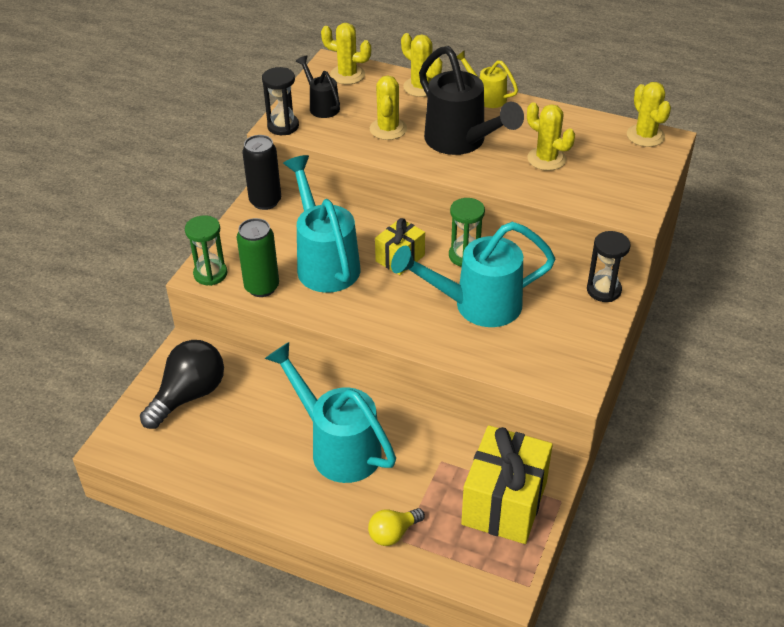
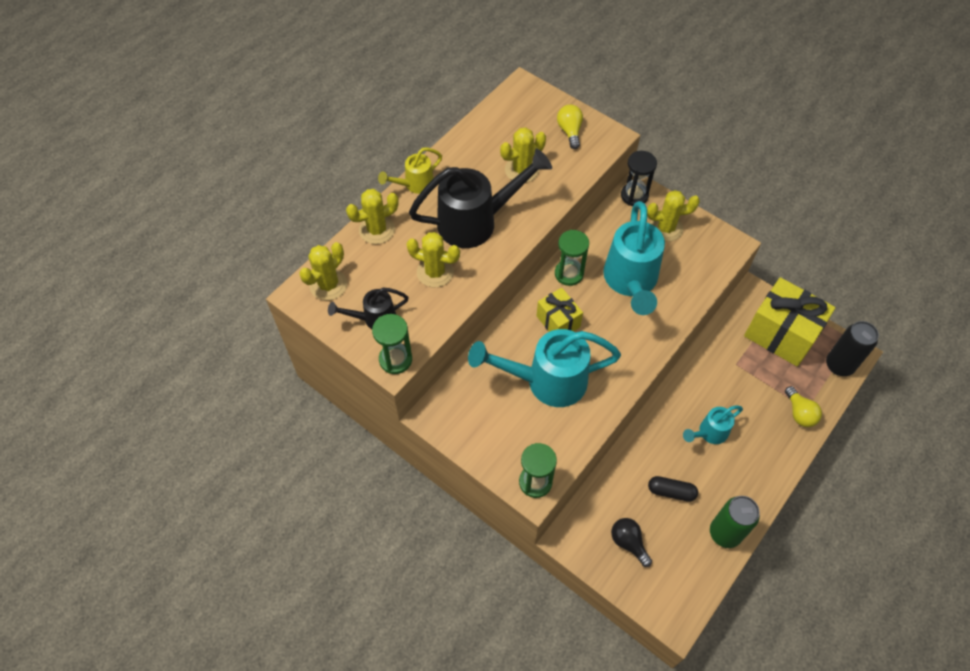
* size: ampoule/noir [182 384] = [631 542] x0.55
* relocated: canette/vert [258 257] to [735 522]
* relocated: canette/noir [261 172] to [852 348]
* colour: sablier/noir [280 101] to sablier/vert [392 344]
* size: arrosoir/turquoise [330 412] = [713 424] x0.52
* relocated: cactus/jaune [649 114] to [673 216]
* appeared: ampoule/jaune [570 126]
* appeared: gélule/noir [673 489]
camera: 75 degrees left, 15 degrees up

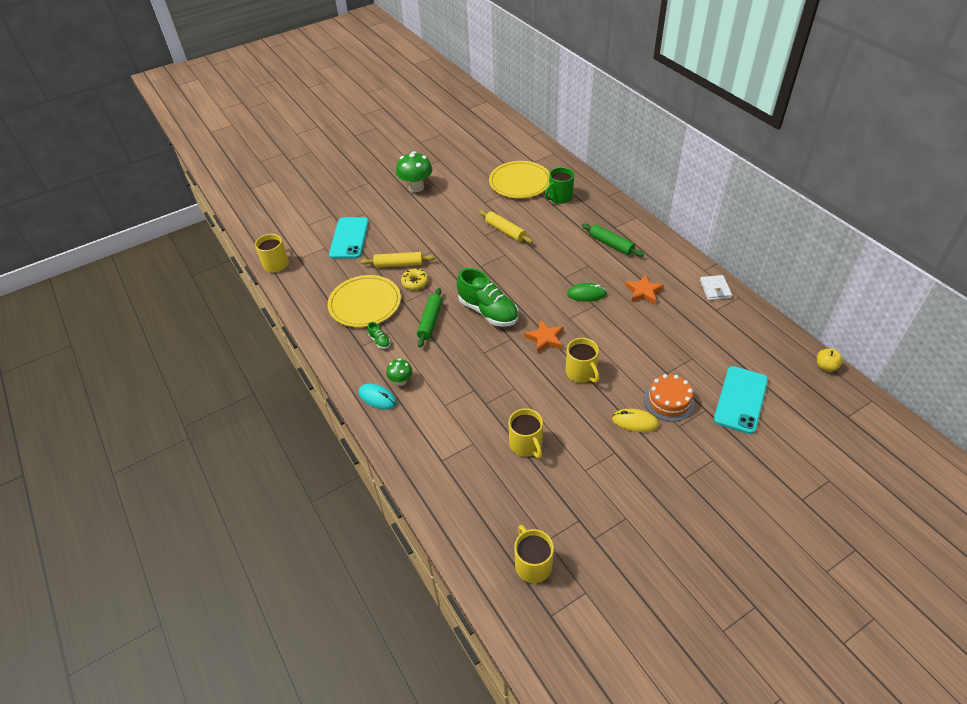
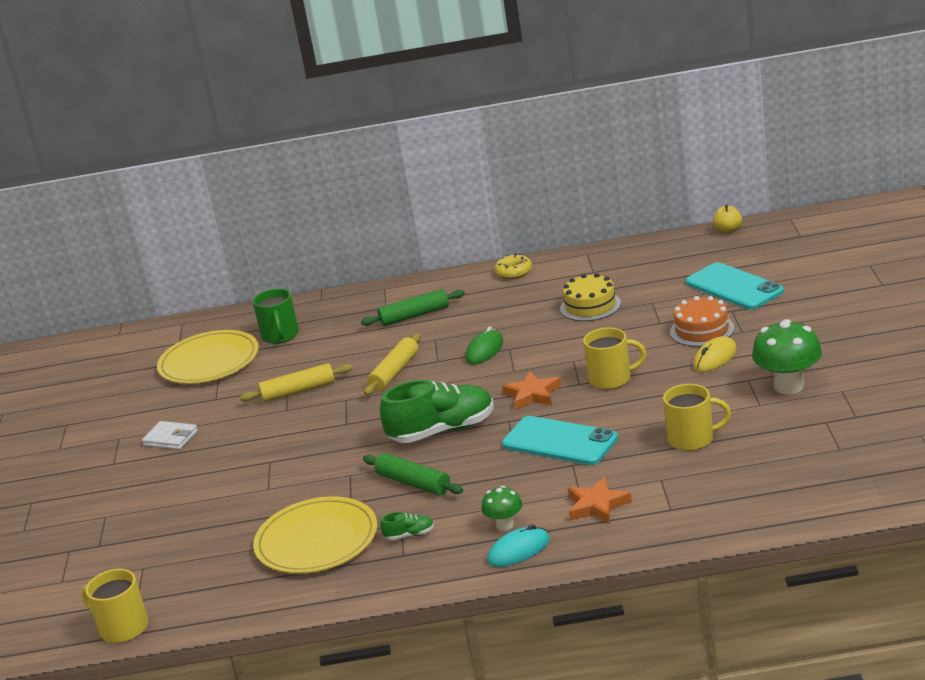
* relocated: téléphone/turquoise [349 238] to [560 440]
* relocated: rouleau à pâtisserie/jaune [398 260] to [392 365]
* relocated: champignon/vert [414 171] to [787 356]
* relocated: beignet/jaune [414 279] to [513 266]
* missing: tasse/jaune [534 554]
* relocated: étoile/orange [644 289] to [600 500]
* relocated: portefeuille/blanc [716 287] to [170 435]
* appeared: gâteau/jaune [590 297]
camera: 60 degrees left, 20 degrees down

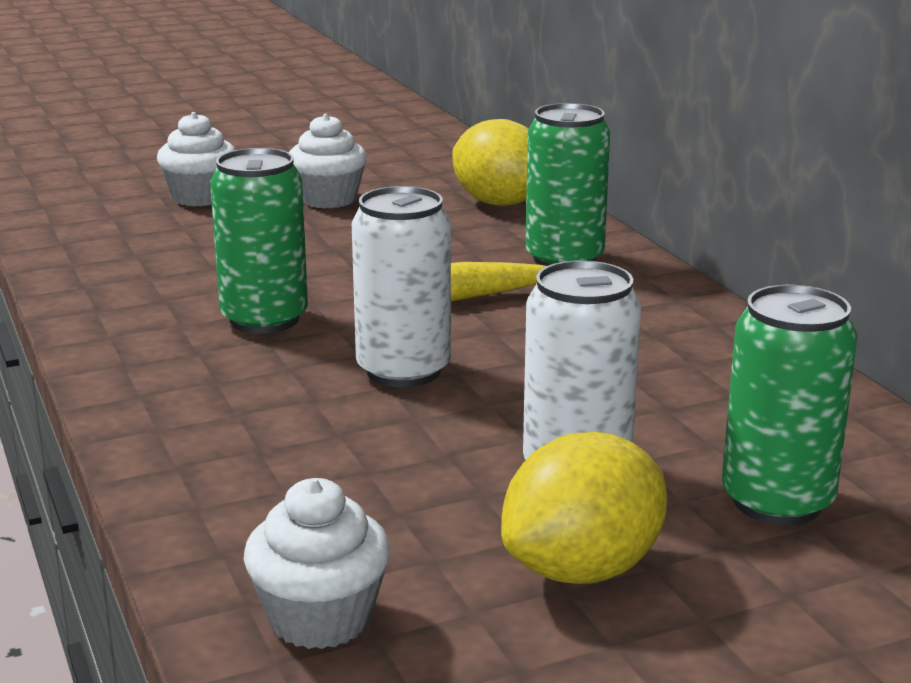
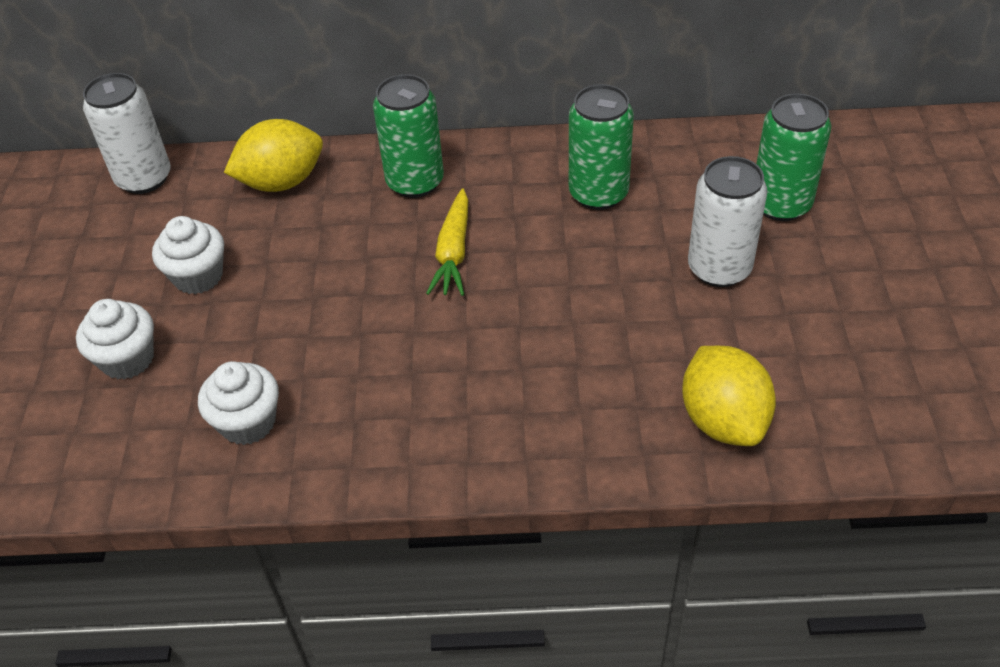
* relocated: canette/vert [259 241] to [601 147]
* relocated: muffin/blanc [317 563] to [238 403]
* relocated: canette/blanc [401 286] to [127 133]
* relocated: citron/jaune [584 508] to [729 396]
camera: 65 degrees left, 25 degrees up

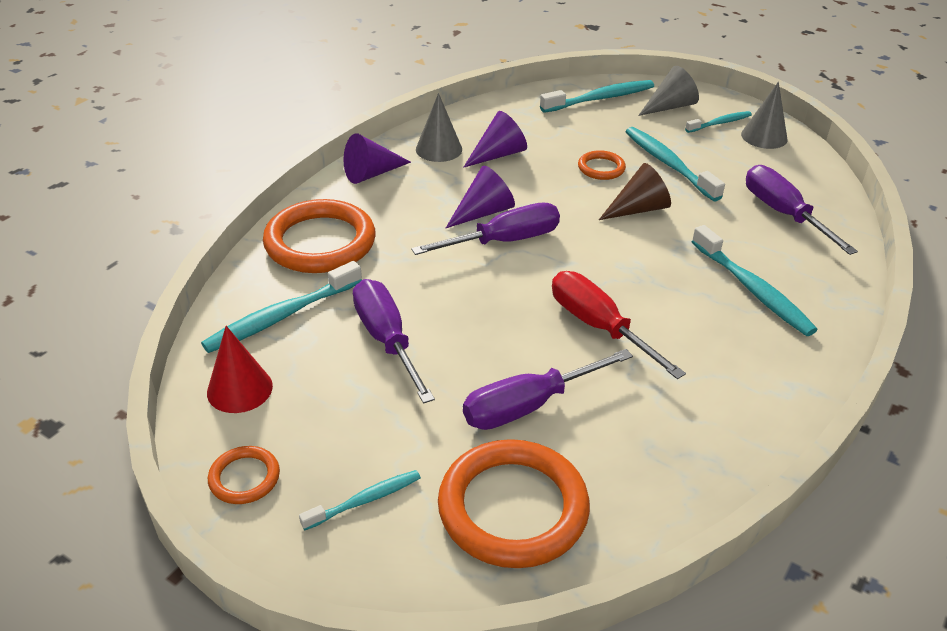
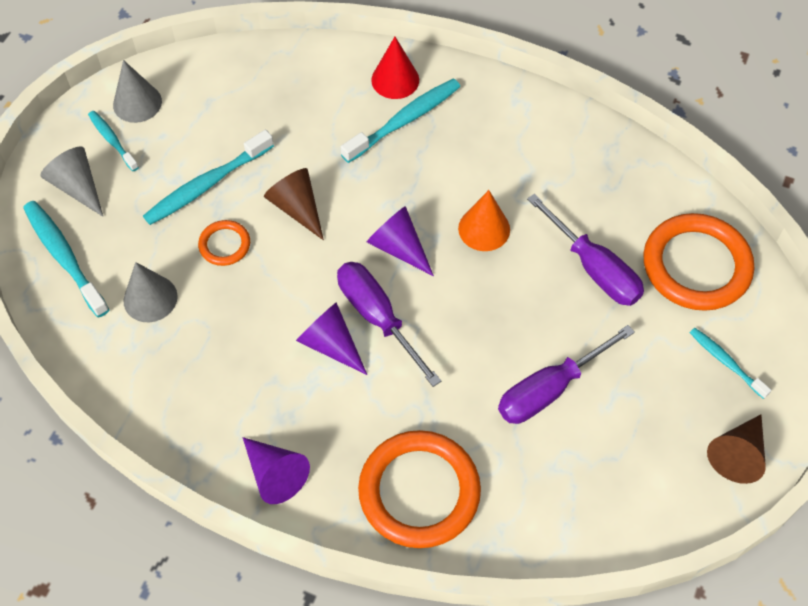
* missing: brosse à dents/turquoise [281 307]
* relocated: cône/rouge [240 369] to [395 68]
* exchanged: anneau/orange [244 475] to cône/marron [736 449]
* relocated: cône/gris [439 127] to [150 292]
* relocated: cône/violet [495 139] to [400 241]
* exchanged: tournevis/rouge [619 325] to cône/orange [484 220]
* missing: tournevis/violet [802 210]
camera: 100 degrees left, 20 degrees up

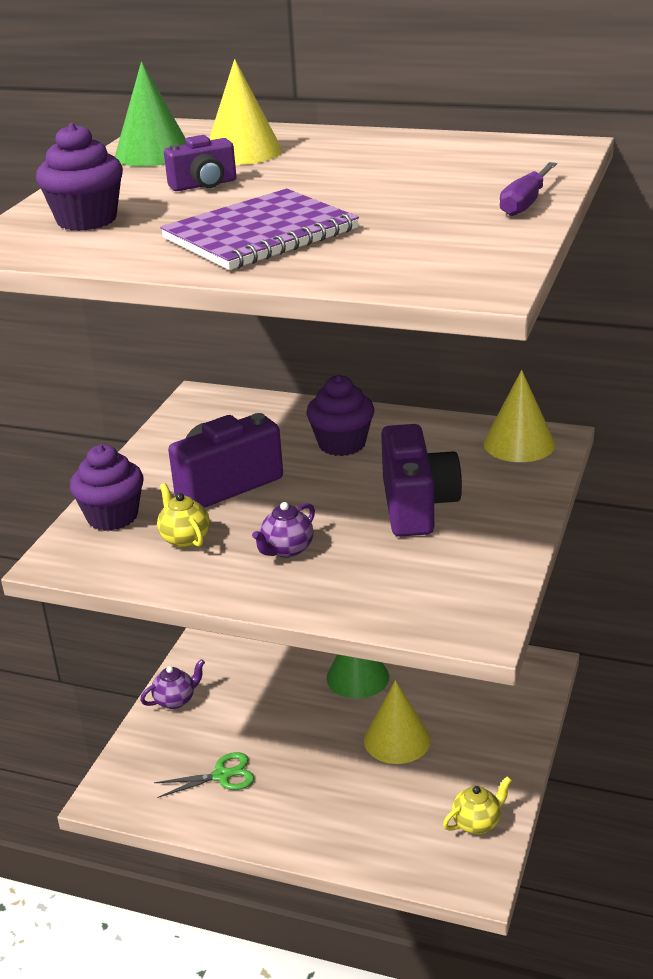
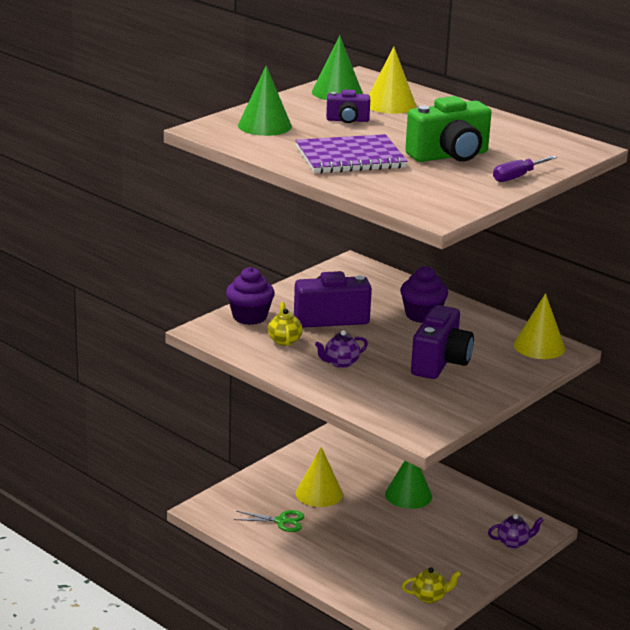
* exchanged: muffin/violet [79 177] to cône/vert [265 101]
* relocated: théière/violet [172 684] to [516 531]
* relocated: cône/jaune [397 722] to [319 477]
* appeared: appareil photo/vert [448 129]
camera: 20 degrees right, 5 degrees down

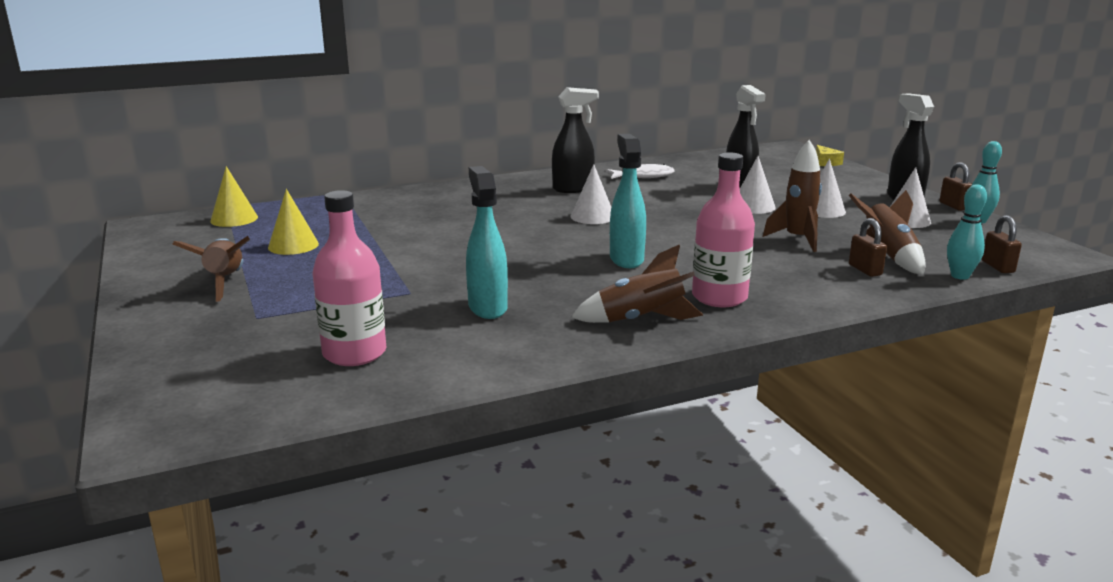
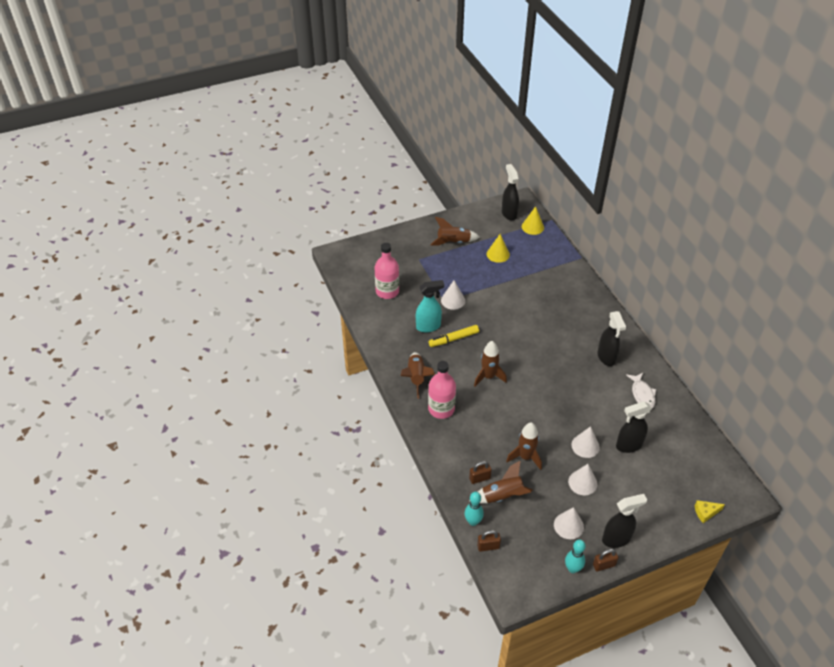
* relocated: cône/blanc [590 194] to [453 295]
* exchanged: vaporisateur/turquoise [628 201] to fusée/marron [490 363]
* appeared: feutre/jaune [454 336]
* appeared: vaporisateur/noir [510 192]
camera: 90 degrees right, 25 degrees up

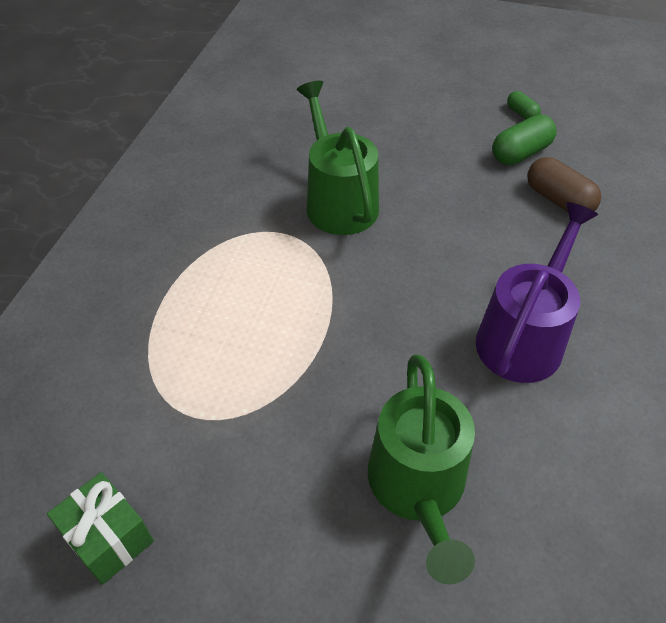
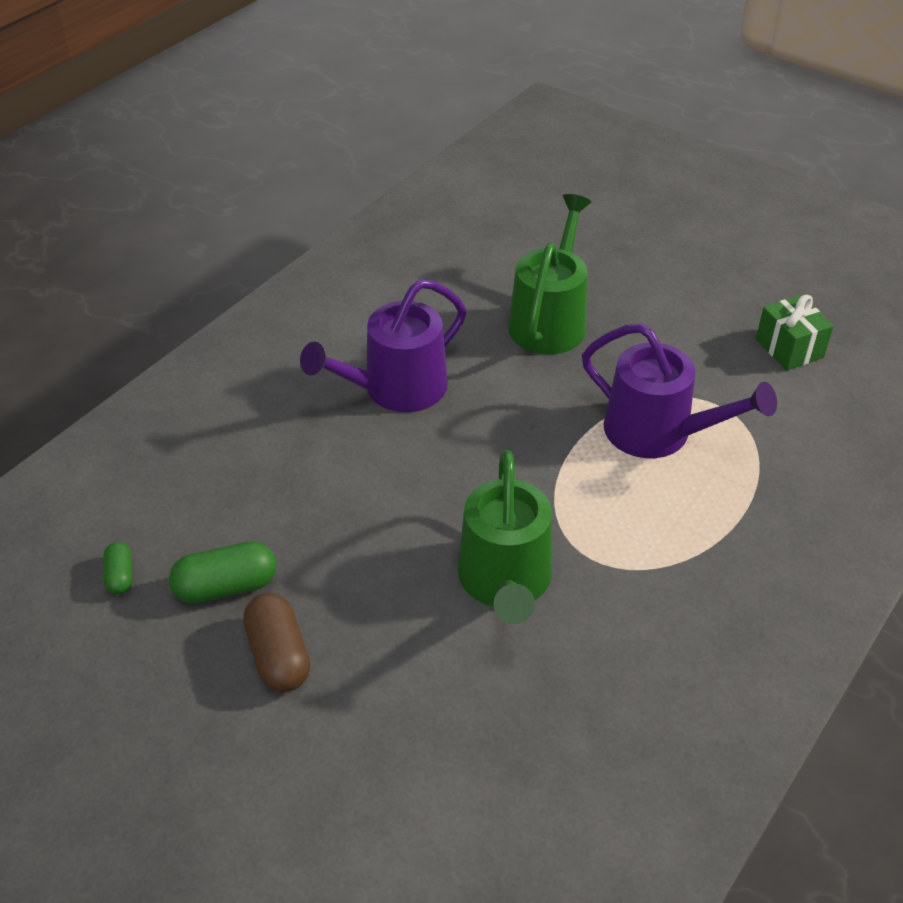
* relocated: gélule/vert [524 105] to [117 568]
* relocated: gélule/marron [564 184] to [276 642]
* appeared: arrosoir/violet [679 390]
camera: 160 degrees left, 5 degrees down

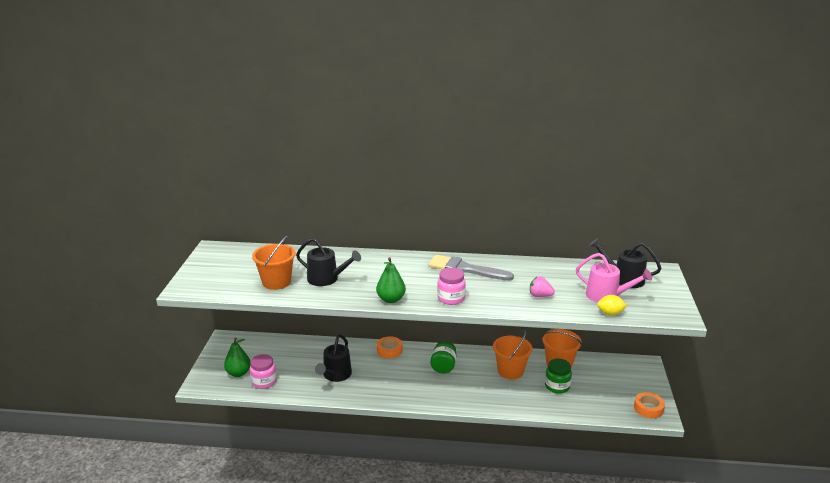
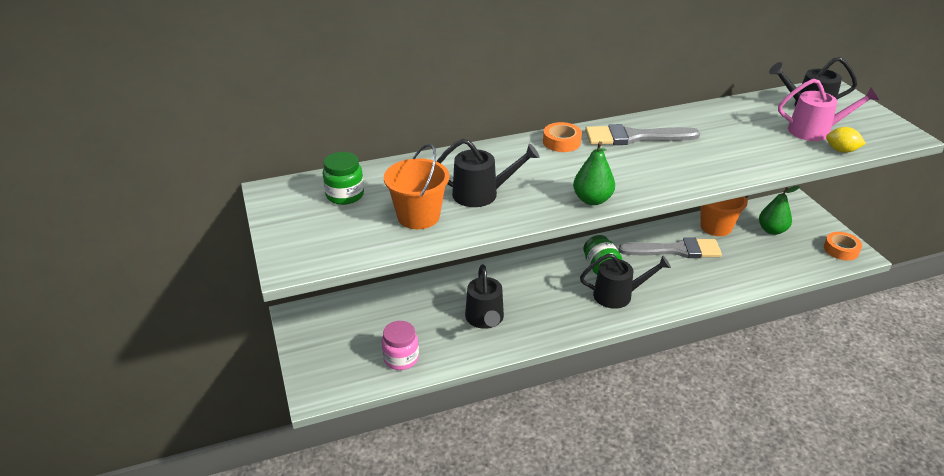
* relocated: poire/vert [237 357] to [779 210]
* relocated: ruban adhésif/orange [389 347] to [562 137]
* missing: bocal/rose [451 286]
* exchanged: seau/orange [512 354] to pinceau/gris [670 247]
* missing: fraise/rose [542 286]
* relocated: bocal/vert [558 376] to [343 178]
* spun: citron/jaune [612 305] = [846 140] 45 degrees clockwise
* appeared: arrosoir/noir [625 281]
camera: 25 degrees left, 10 degrees up

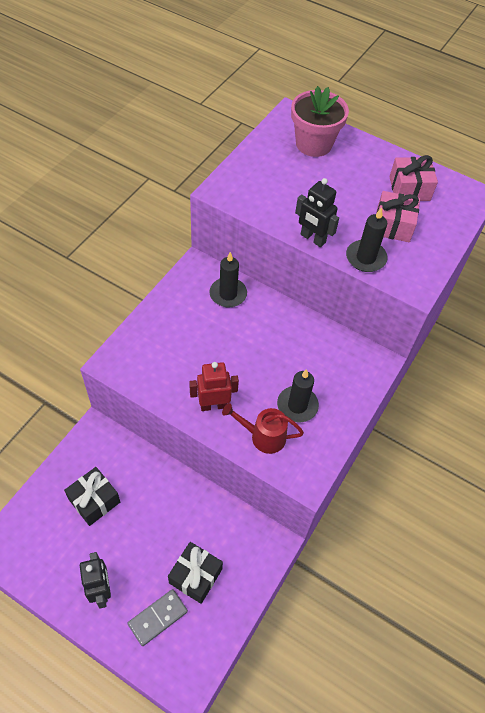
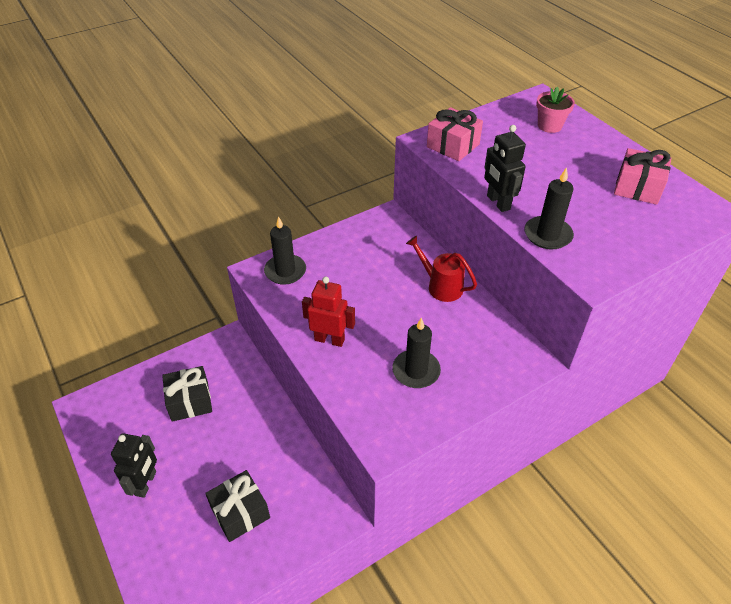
* missing: domino/gris [158 617]
* relocated: bougie/noir [228 280] to [285 250]
* relocated: arrosoir/rouge [263 428] to [441 269]
* size: pot de fleurs/rose [320 121] = [555 110] x0.60
* relocated: cadeau/rose [398 216] to [455 134]
camera: 30 degrees right, 10 degrees down

